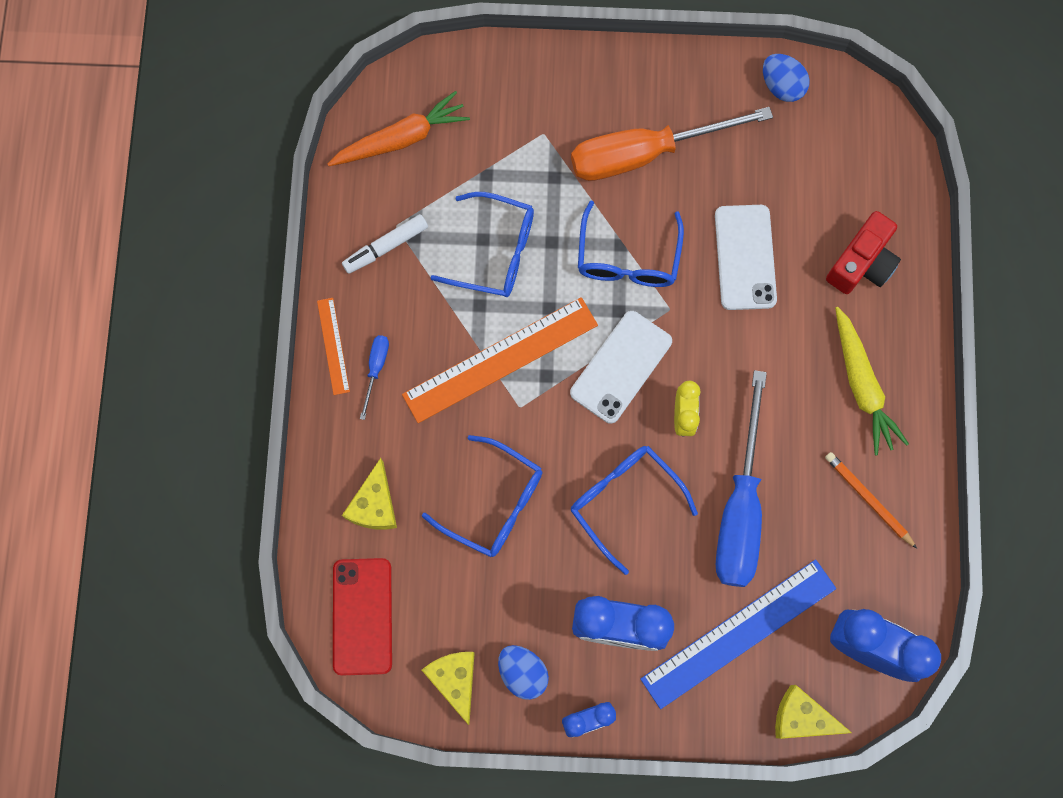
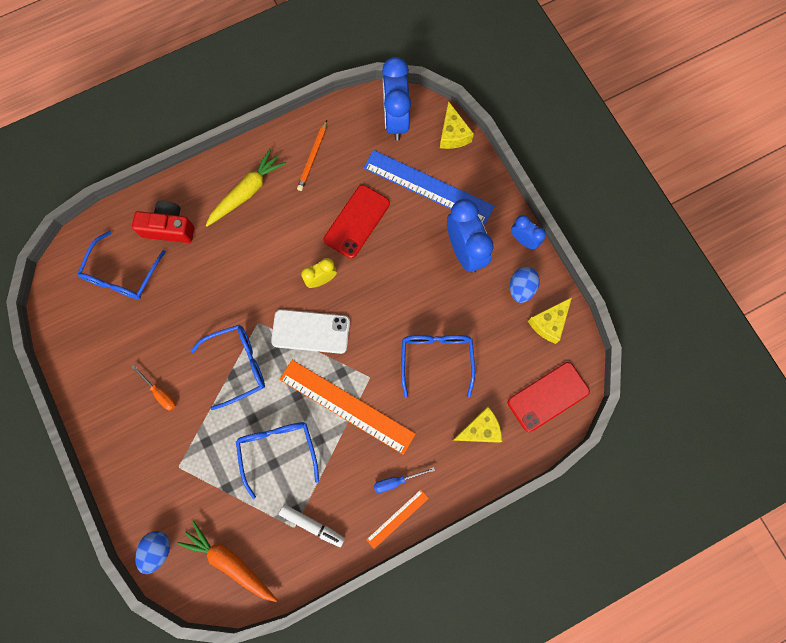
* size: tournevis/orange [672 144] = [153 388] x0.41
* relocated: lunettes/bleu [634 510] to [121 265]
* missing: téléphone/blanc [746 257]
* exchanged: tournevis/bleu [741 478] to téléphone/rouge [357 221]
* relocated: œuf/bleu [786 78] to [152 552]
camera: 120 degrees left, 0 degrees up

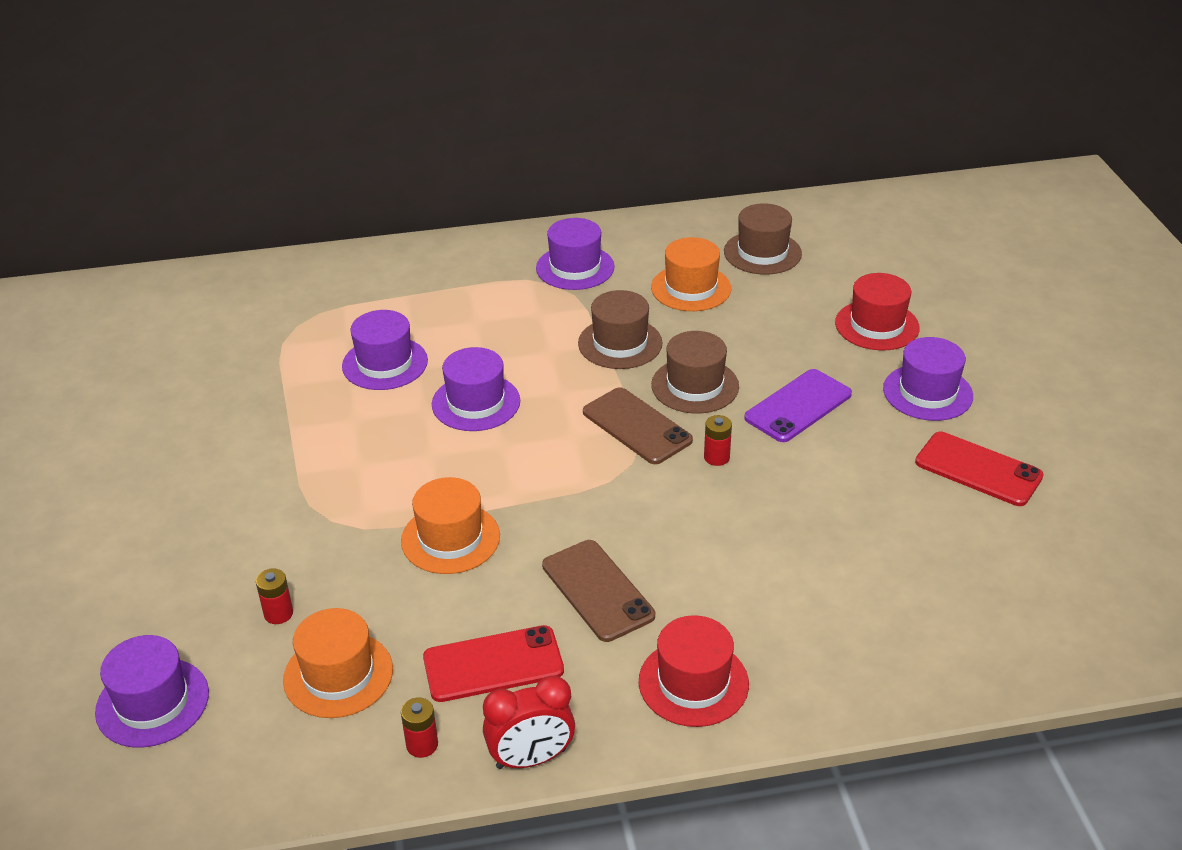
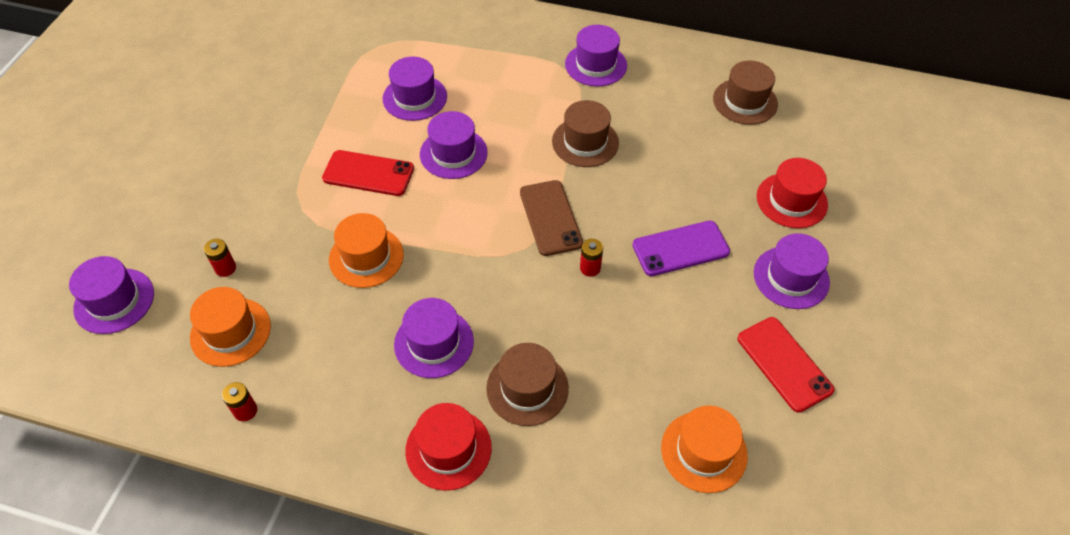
* relocated: téléphone/rouge [493 663] to [368 173]
* missing: réveil/rouge [529 722]
* exchanged: téléphone/marron [598 591] to chapeau/violet [434 338]
* relocated: chapeau/orange [691 274] to [704 449]
* relocated: chapeau/marron [695 372] to [527 384]
camera: 25 degrees right, 15 degrees up

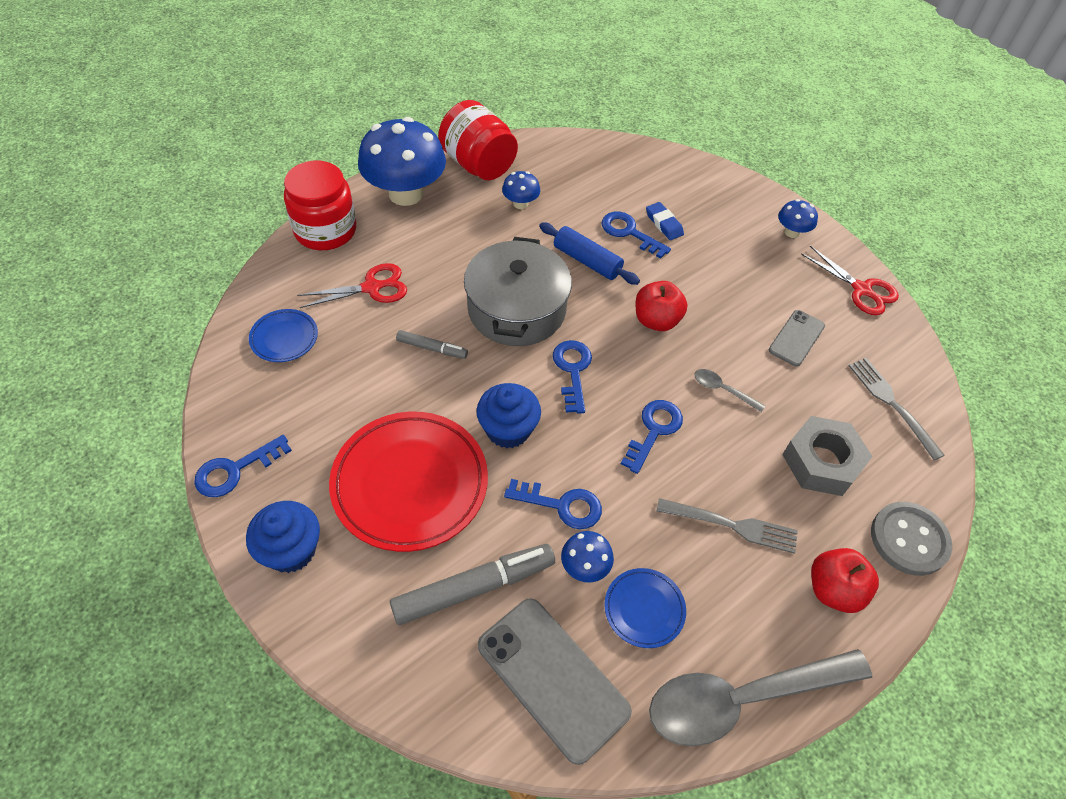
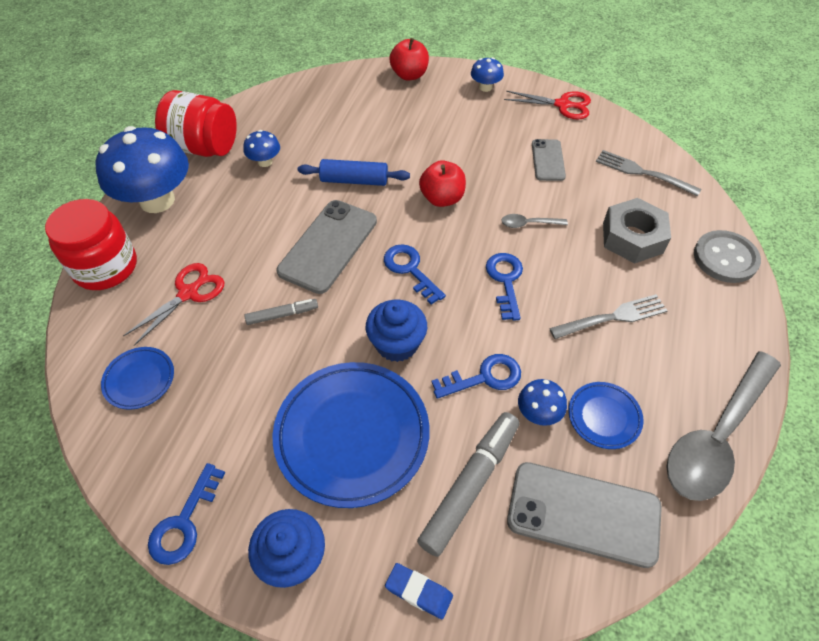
* colour: assiette/rouge [408 482] to assiette/bleu [351 435]
* exchanged: marmite/gris [518 291] to téléphone/gris [327 247]
* missing: clé/bleu [636 235]
* relocated: gomme/bleu [665 221] to [419 591]
* relocated: pomme/rouge [845 580] to [409 59]
camera: 30 degrees left, 0 degrees up

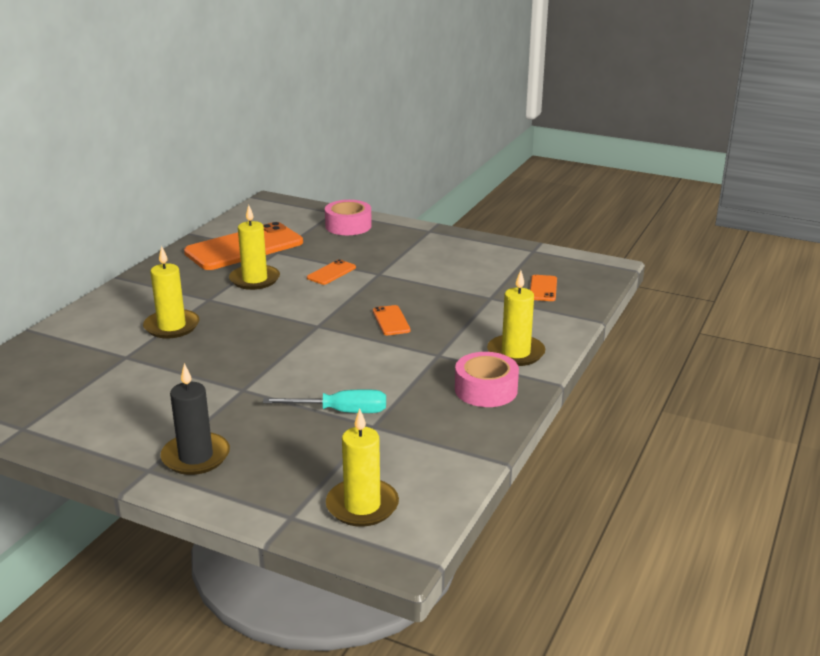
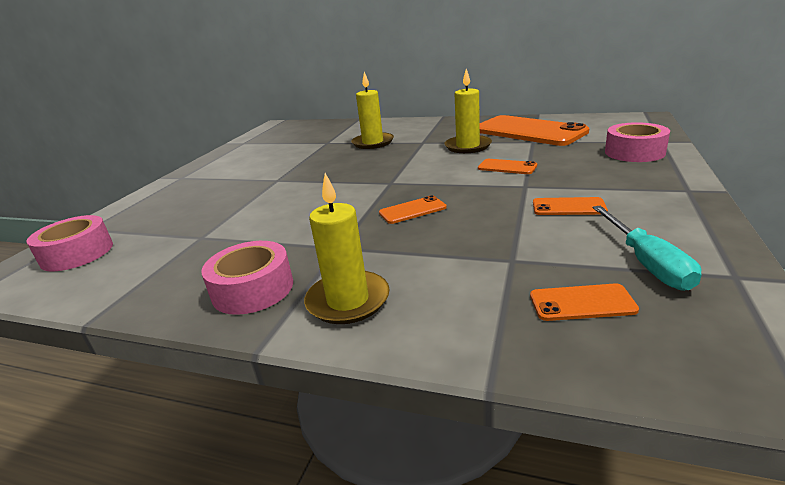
* missing: bougie/noir [195 419]
* relocated: tournevis/turquoise [324 401] to [646 248]
* exchanged: bougie/jaune [362 467] to ruban adhésif/rose [69 243]
* appeared: téléphone/orange [570 206]
camera: 85 degrees right, 0 degrees up

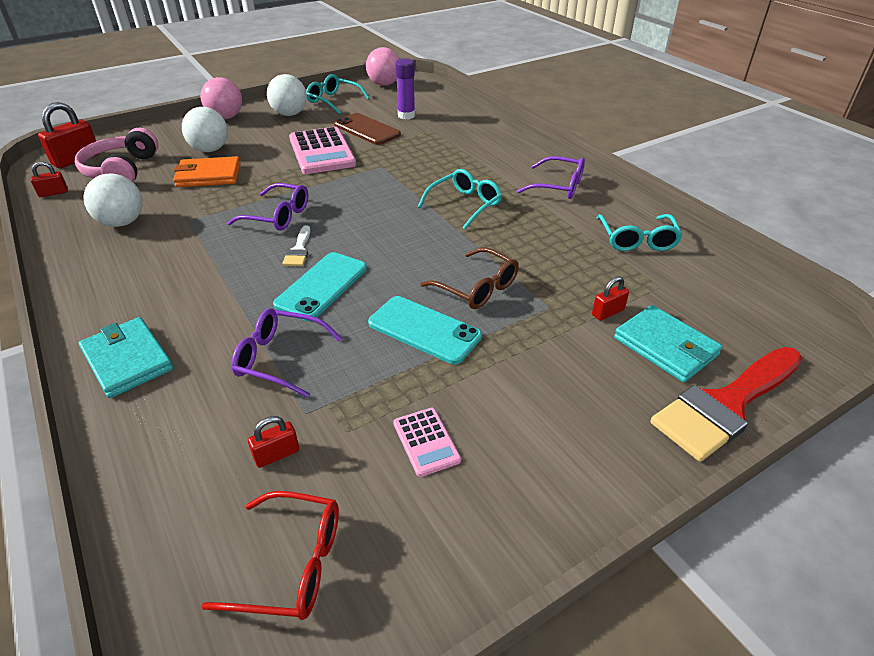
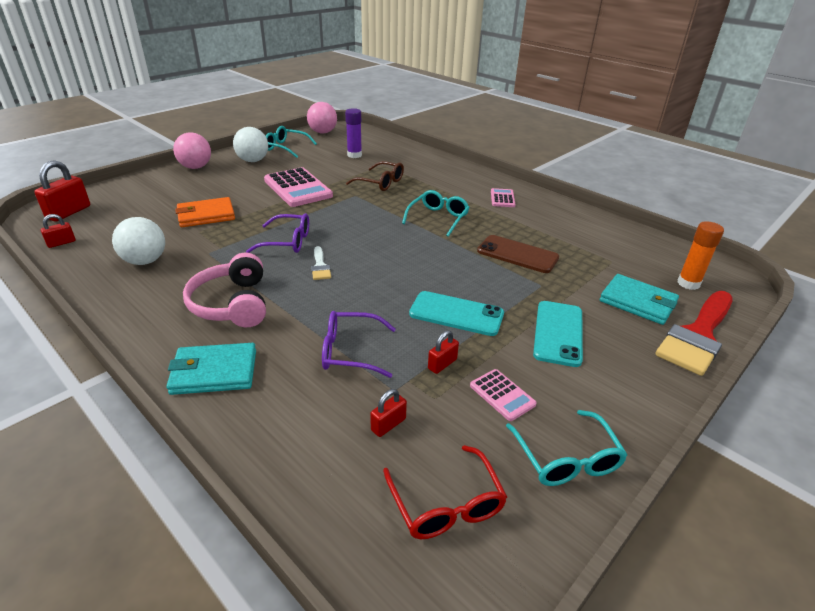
* relocated: casque audio/rose [116 155] to [224 290]
* spun: portefeuille/turquoise [126 357] = [211 369] 45 degrees counterclockwise
* missing: balle/blanc [205 129]
* spun: lunettes/rouge [270 555] = [445 492] 75 degrees clockwise
* relocated: téléphone/turquoise [320 286] to [558 334]
* relocated: téléphone/marron [367 129] to [518 254]
* relocated: lunettes/marron [469 278] to [375 176]
* exchanged: lunettes/violet [551 177] to calculatrice/rose [503 197]
* relocated: cadenas/rouge [610 298] to [443 352]
* relocated: lunettes/turquoise [640 232] to [566 448]
* appeared: bâton de colle/orange [701 255]
camera: 15 degrees left, 5 degrees down

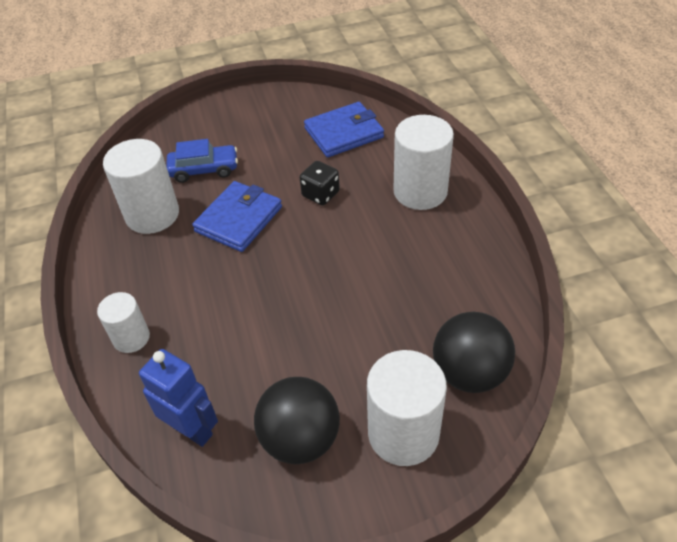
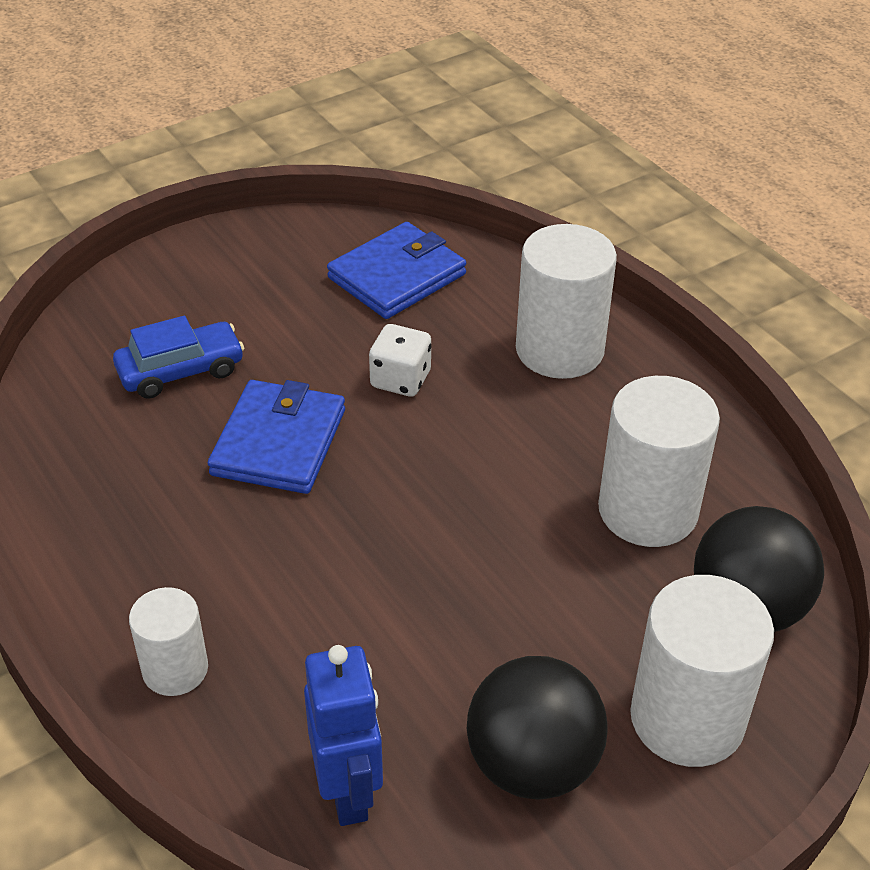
* relocated: cylindre/blanc [141 186] to [659 461]
* spun: robot/bleu [178 398] = [343 735] 60 degrees clockwise
* colour: dé/noir [320 183] to dé/blanc [400 360]
camera: 20 degrees left, 5 degrees down

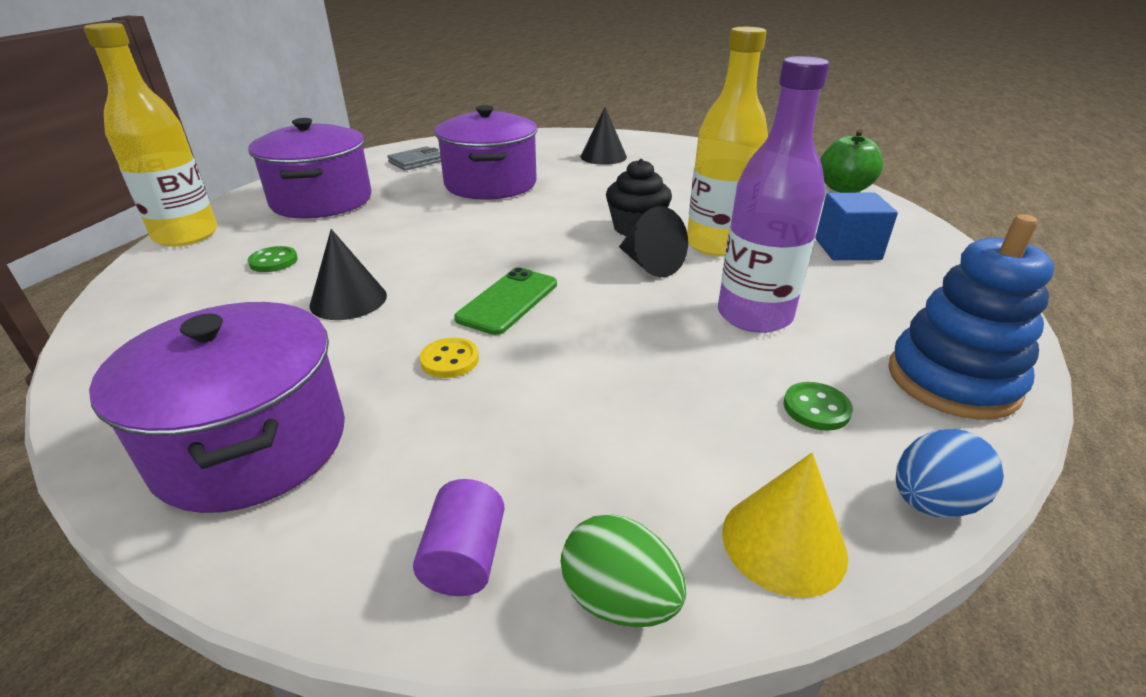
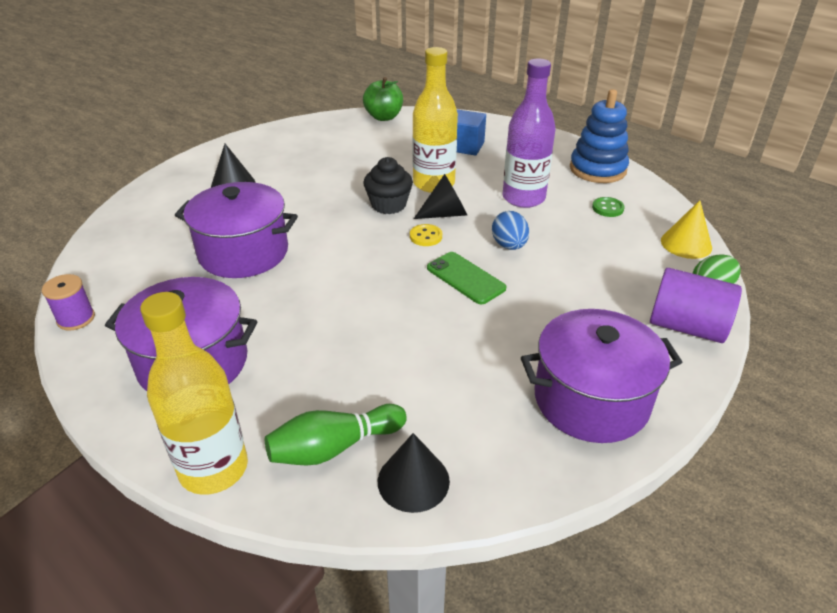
* missing: bouton/vert [273 259]
* relocated: cône/noir [348 274] to [414 473]
* missing: portefeuille/gris [414 158]
* size: cylindre/violet [459 537] = [696 305] x1.78
* relocated: bouton/jaune [449 357] to [426 235]
* relocated: œuf/bleu [950 473] to [510 230]
* appeared: bobine/violet [68 302]
* appeared: quille/vert [336 435]
camera: 70 degrees left, 5 degrees up

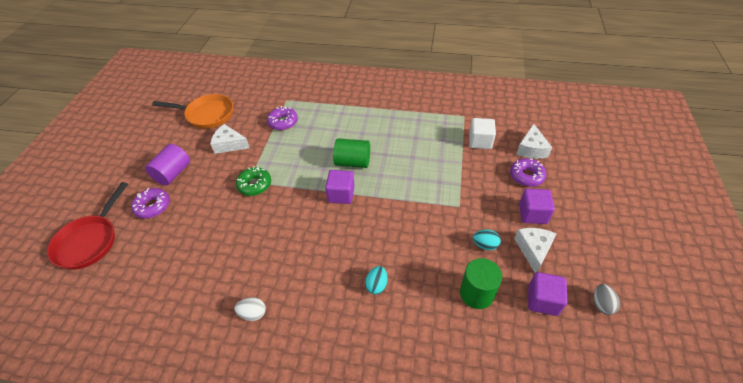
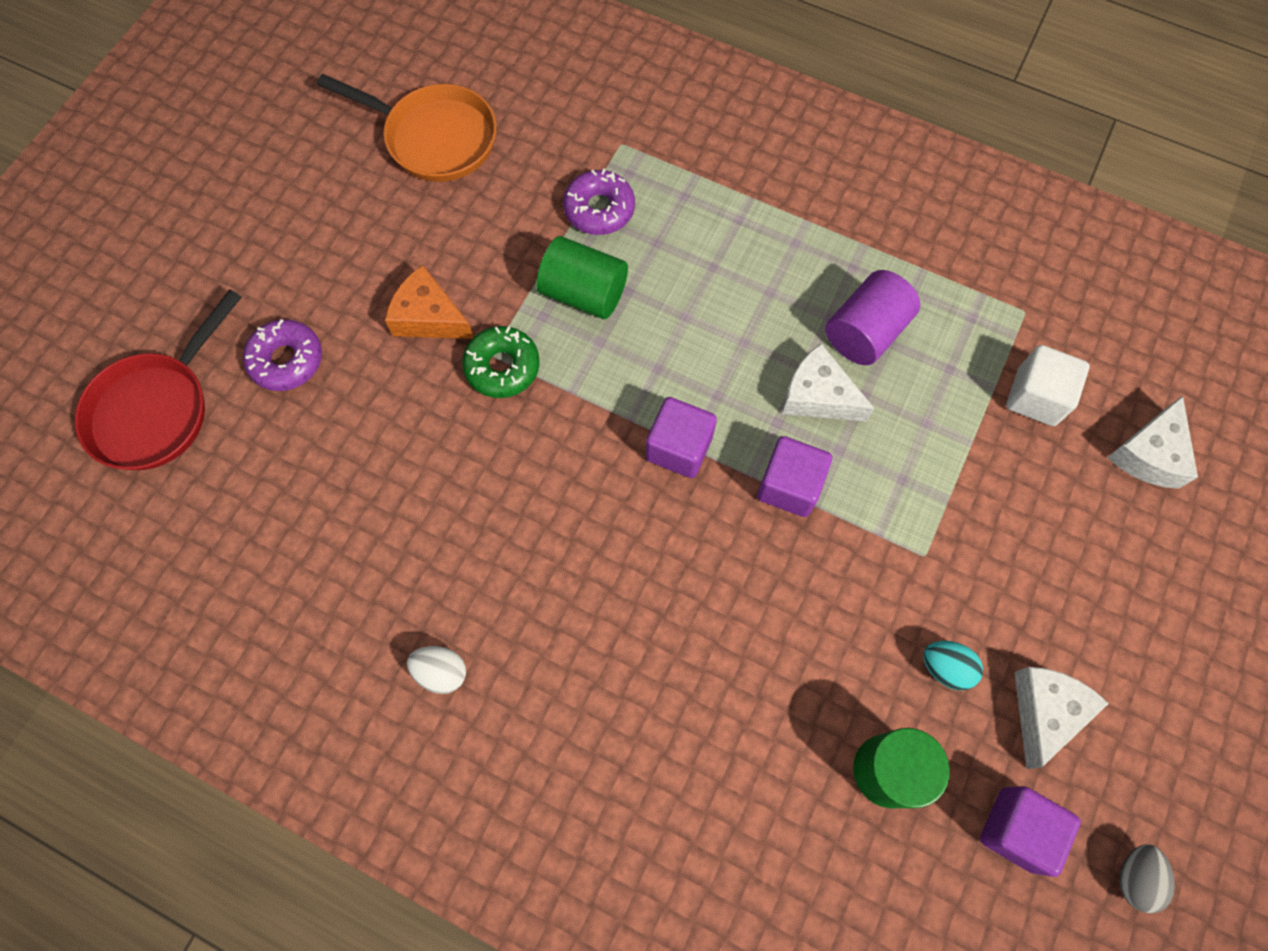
* relocated: cylindre/violet [167 165] to [873 317]
* relocated: fromage/blanc [230 139] to [828 383]
* relocated: cylindre/vert [351 153] to [582 277]
* missing: œuf/turquoise [376 280]
* missing: beignet/violet [528 172]
* relocated: cube/violet [537 206] to [794 476]
* appeared: fromage/orange [429 302]
camera: 15 degrees right, 20 degrees up

